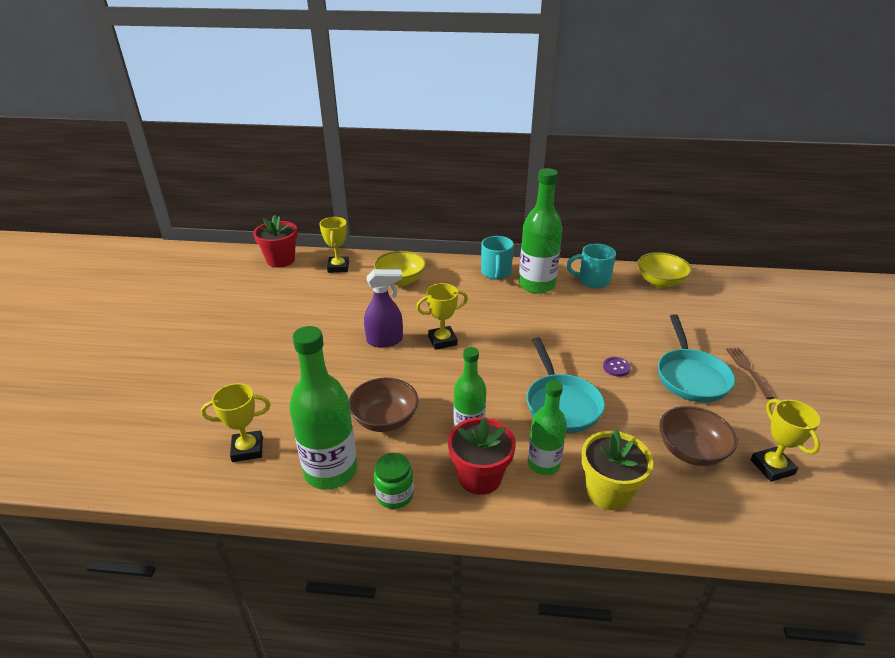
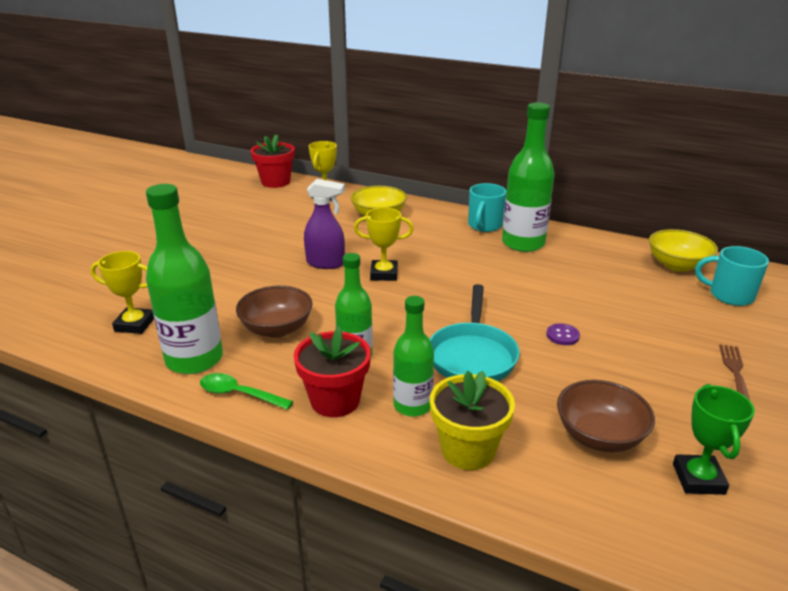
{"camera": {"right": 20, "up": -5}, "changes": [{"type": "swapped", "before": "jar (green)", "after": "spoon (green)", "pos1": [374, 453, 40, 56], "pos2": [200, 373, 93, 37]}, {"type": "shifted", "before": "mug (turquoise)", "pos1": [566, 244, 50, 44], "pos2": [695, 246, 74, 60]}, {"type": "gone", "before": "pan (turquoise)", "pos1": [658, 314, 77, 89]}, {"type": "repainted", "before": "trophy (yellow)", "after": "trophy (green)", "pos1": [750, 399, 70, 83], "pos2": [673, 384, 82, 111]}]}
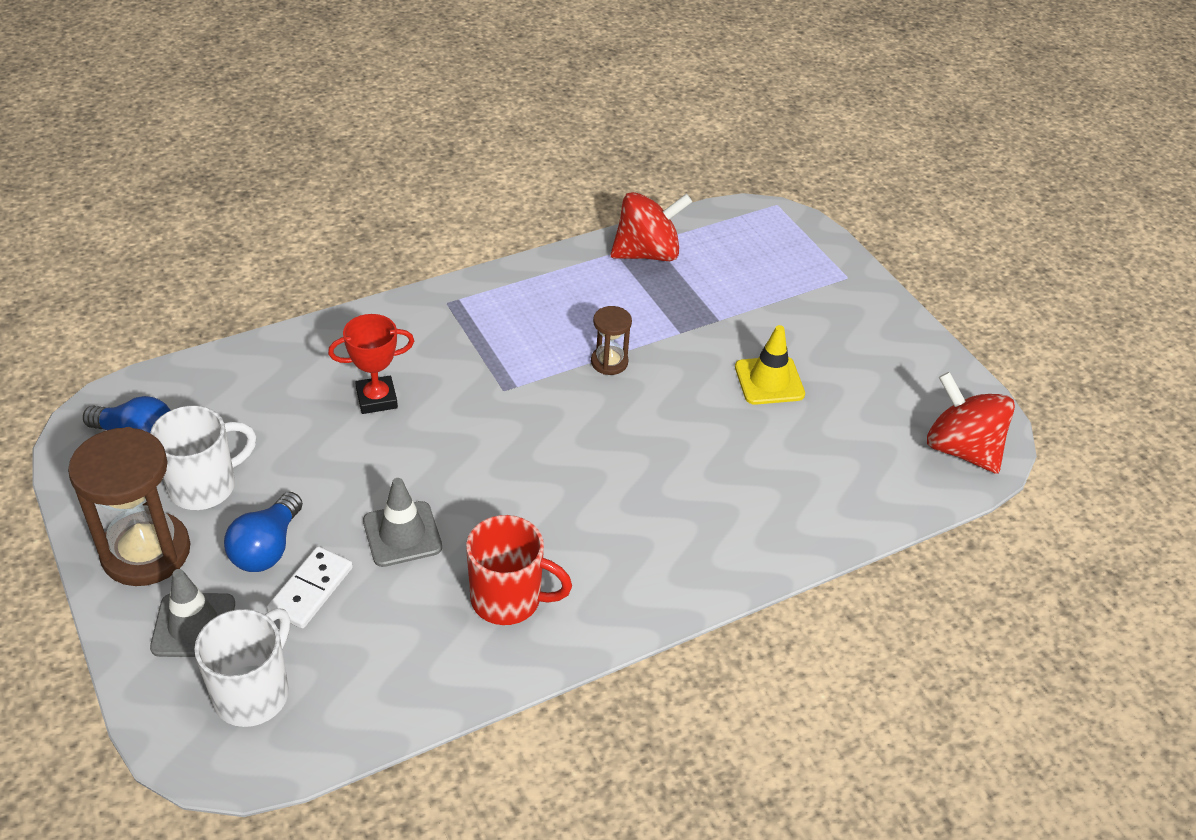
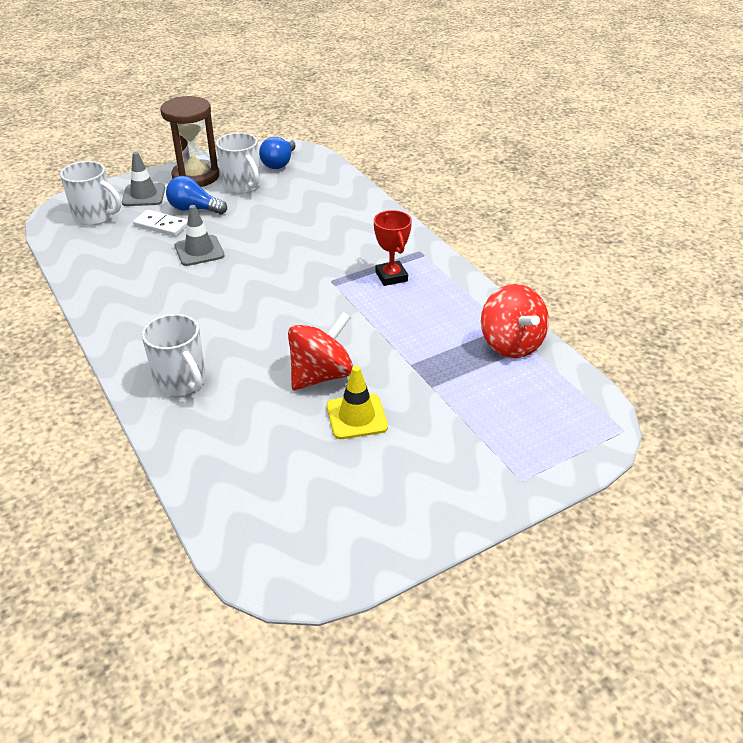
{"camera": {"right": 90, "up": -5}, "changes": [{"type": "shifted", "before": "trophy (red)", "pos1": [328, 314, 86, 100], "pos2": [374, 210, 38, 76]}, {"type": "gone", "before": "mug (red)", "pos1": [466, 515, 106, 110]}, {"type": "gone", "before": "hourglass (brown)", "pos1": [591, 306, 41, 69]}, {"type": "shifted", "before": "spinning top (red)", "pos1": [927, 372, 88, 102], "pos2": [288, 312, 65, 78]}, {"type": "new", "after": "mug (white)", "pos2": [142, 314, 64, 82]}]}
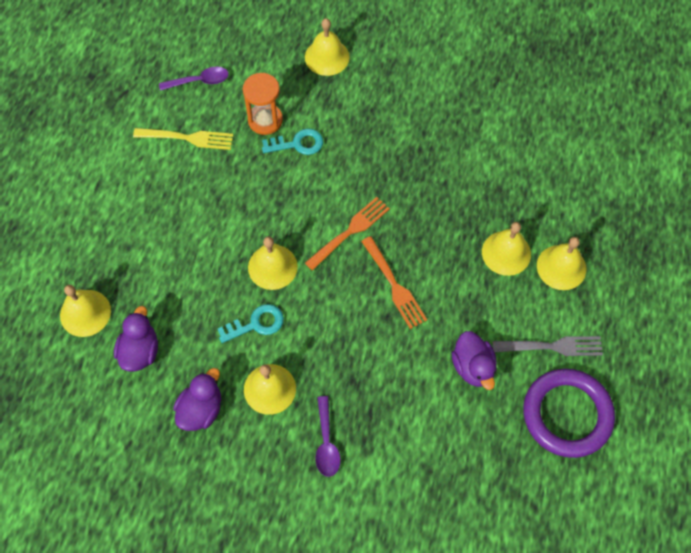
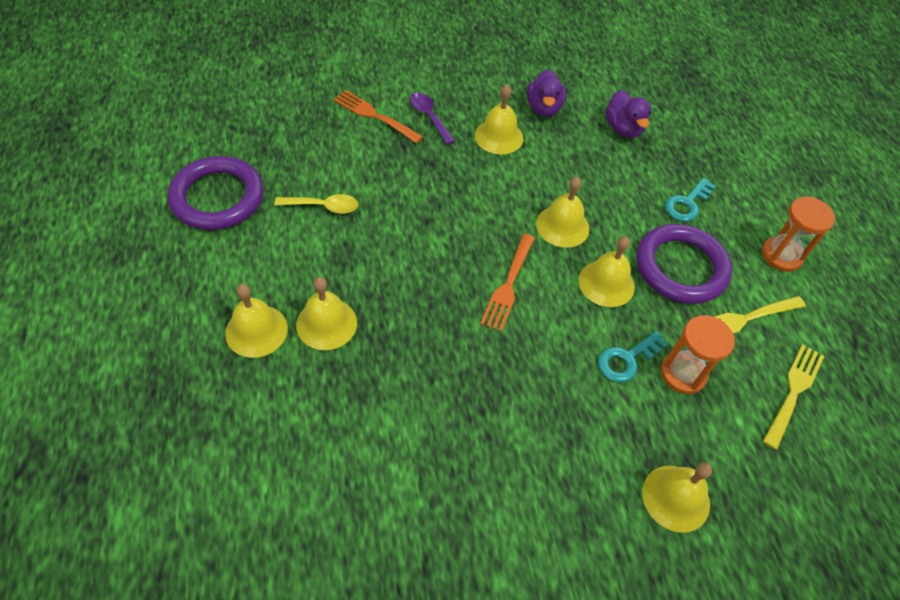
{"camera": {"right": 150, "up": -10}, "changes": [{"type": "shifted", "before": "bell (yellow)", "pos1": [60, 285, 51, 52], "pos2": [579, 236, 56, 71]}, {"type": "swapped", "before": "spoon (purple)", "after": "fork (yellow)", "pos1": [159, 67, 70, 24], "pos2": [762, 344, 62, 106]}, {"type": "shifted", "before": "key (turquoise)", "pos1": [218, 304, 66, 39], "pos2": [665, 178, 51, 44]}, {"type": "shifted", "before": "fork (orange)", "pos1": [361, 236, 66, 93], "pos2": [333, 90, 90, 54]}, {"type": "swapped", "before": "duck (purple)", "after": "spoon (yellow)", "pos1": [452, 331, 45, 59], "pos2": [274, 194, 85, 20]}, {"type": "gone", "before": "fork (grey)", "pos1": [492, 336, 111, 20]}, {"type": "new", "after": "ring (purple)", "pos2": [636, 224, 96, 80]}, {"type": "new", "after": "hourglass (orange)", "pos2": [762, 196, 73, 76]}]}
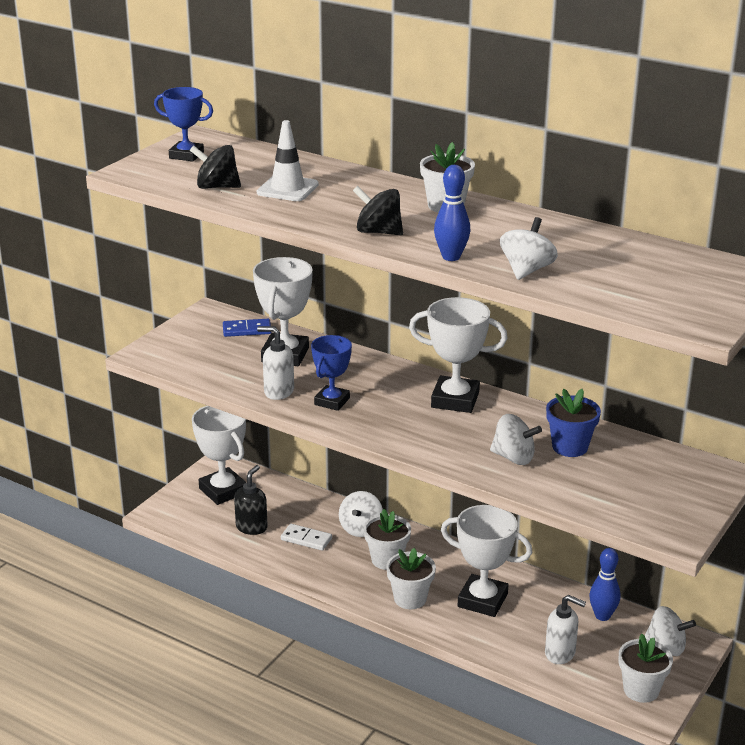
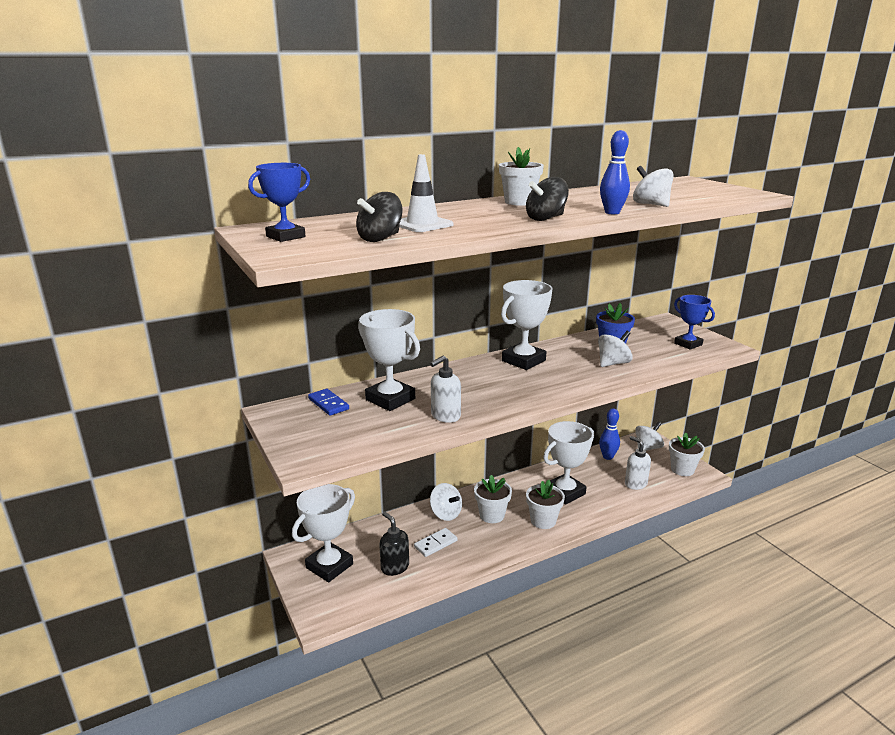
{"camera": {"right": -60, "up": -5}, "changes": [{"type": "rotated", "before": "trophy (white)", "pos1": [192, 406, 55, 99], "pos2": [292, 484, 63, 98], "turn": -45}, {"type": "rotated", "before": "domino (blue)", "pos1": [223, 319, 48, 18], "pos2": [308, 389, 41, 27], "turn": -60}, {"type": "shifted", "before": "trophy (blue)", "pos1": [311, 335, 41, 76], "pos2": [674, 295, 41, 55]}, {"type": "rotated", "before": "soap dispenser (white)", "pos1": [545, 595, 41, 69], "pos2": [625, 436, 26, 54], "turn": -90}]}
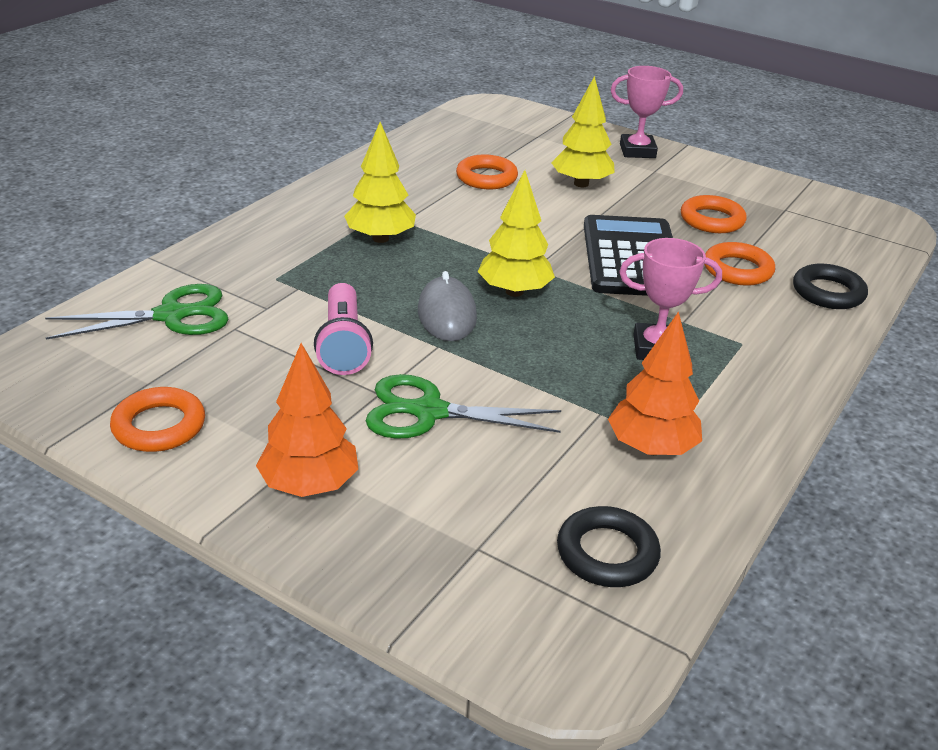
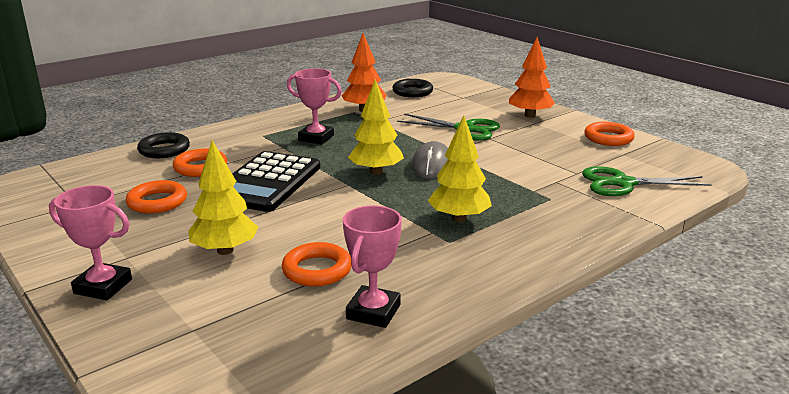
{"camera": {"right": -160, "up": -10}, "changes": [{"type": "gone", "before": "flashlight (pink)", "pos1": [314, 283, 59, 92]}, {"type": "new", "after": "trophy (pink)", "pos2": [343, 205, 59, 123]}]}
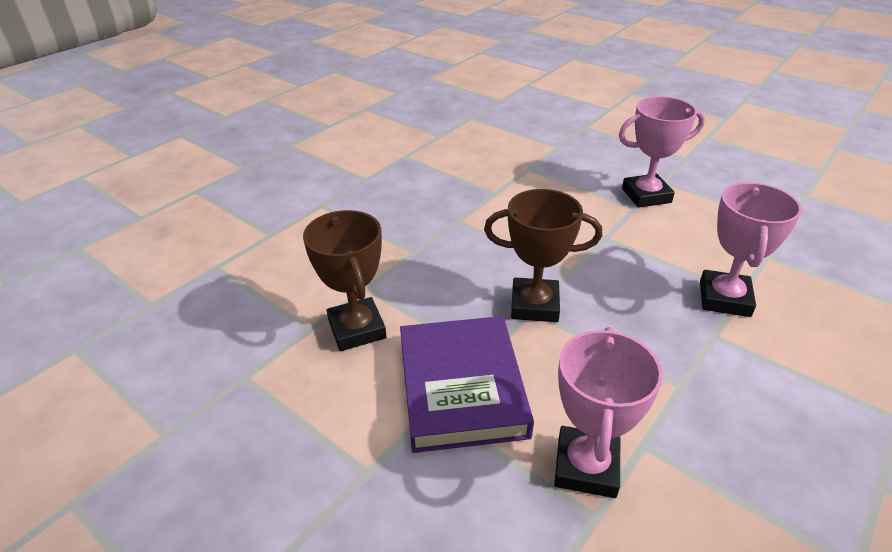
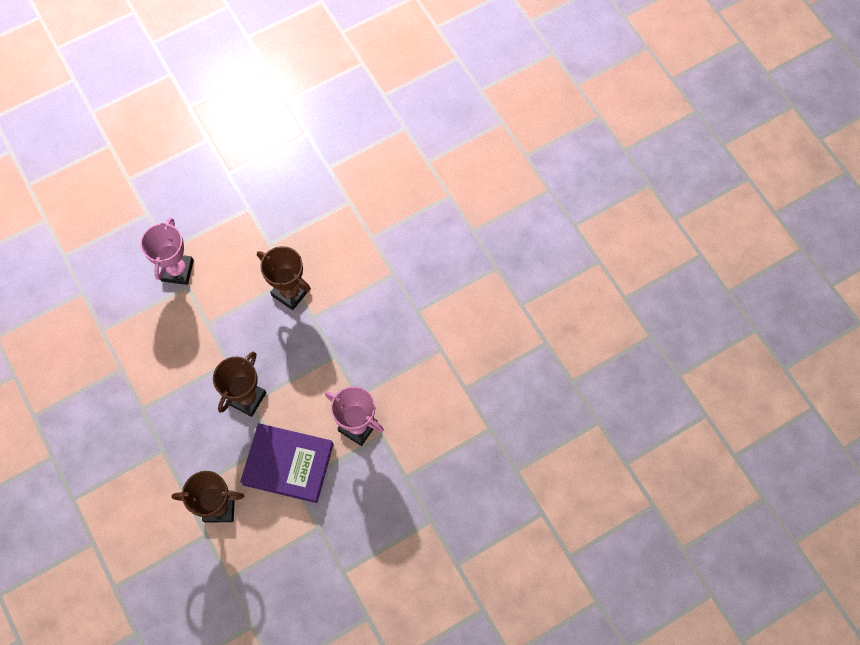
{"camera": {"right": -70, "up": 30}, "changes": [{"type": "repainted", "before": "trophy (pink)", "after": "trophy (brown)", "pos1": [700, 182, 102, 135], "pos2": [257, 246, 54, 64]}]}
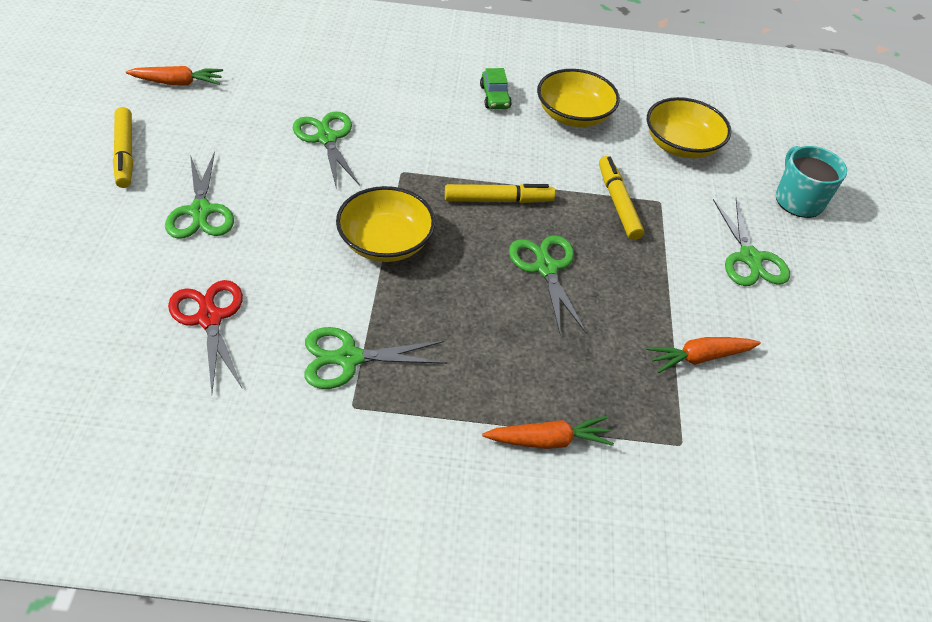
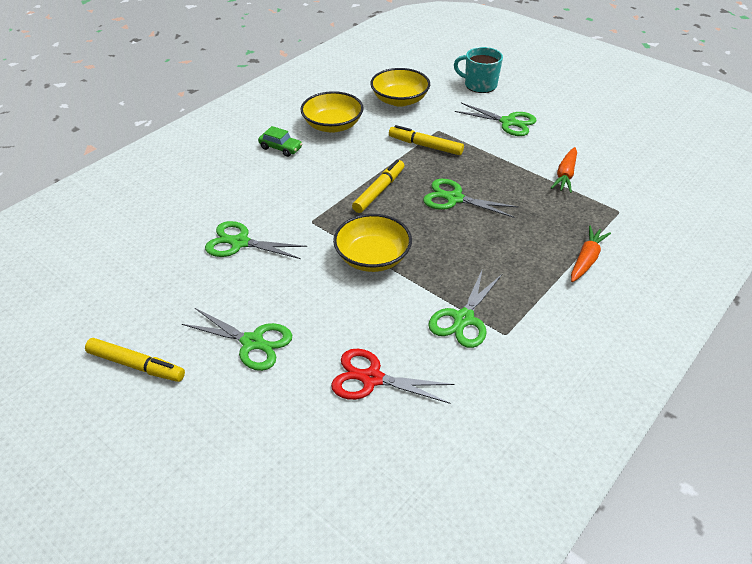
{"camera": {"right": -50, "up": -5}, "changes": [{"type": "gone", "before": "carrot (orange)", "pos1": [126, 66, 97, 20]}]}
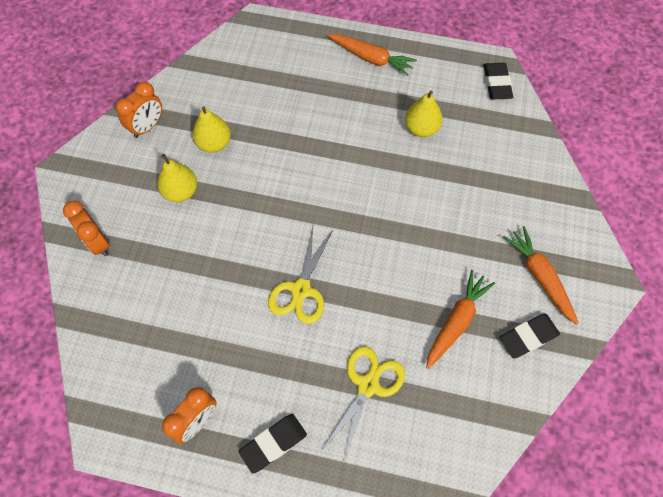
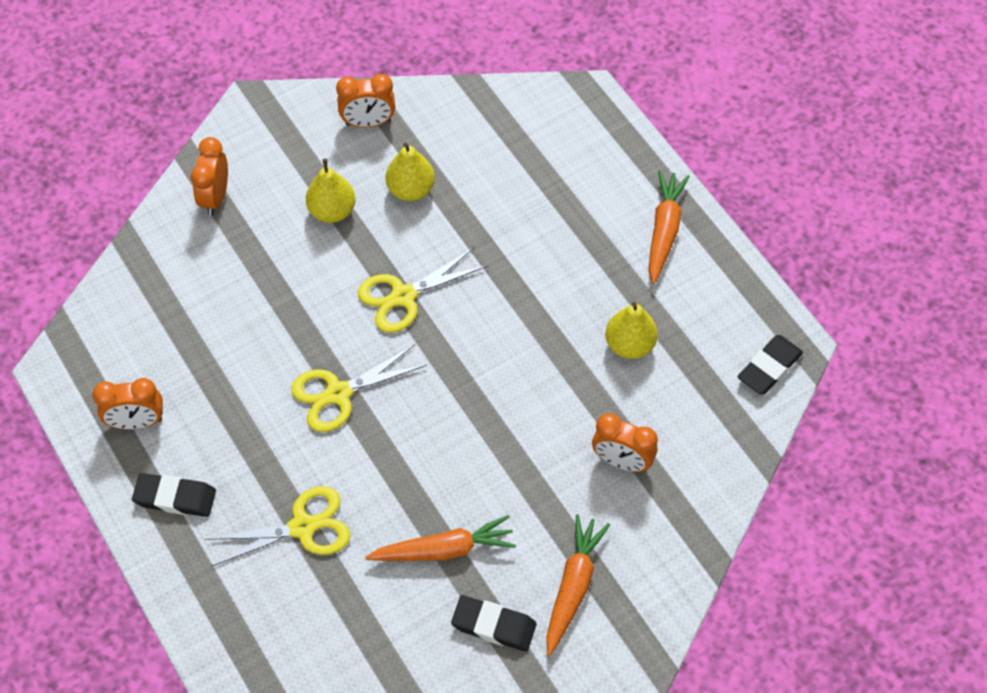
{"camera": {"right": 45, "up": -5}, "changes": [{"type": "rotated", "before": "carrot (orange)", "pos1": [328, 34, 89, 42], "pos2": [649, 171, 41, 113], "turn": -150}, {"type": "new", "after": "scissors (yellow)", "pos2": [358, 248, 130, 85]}, {"type": "new", "after": "clock (orange)", "pos2": [592, 413, 66, 59]}]}
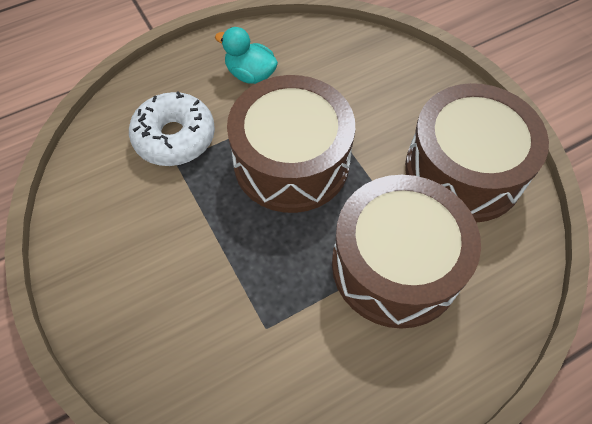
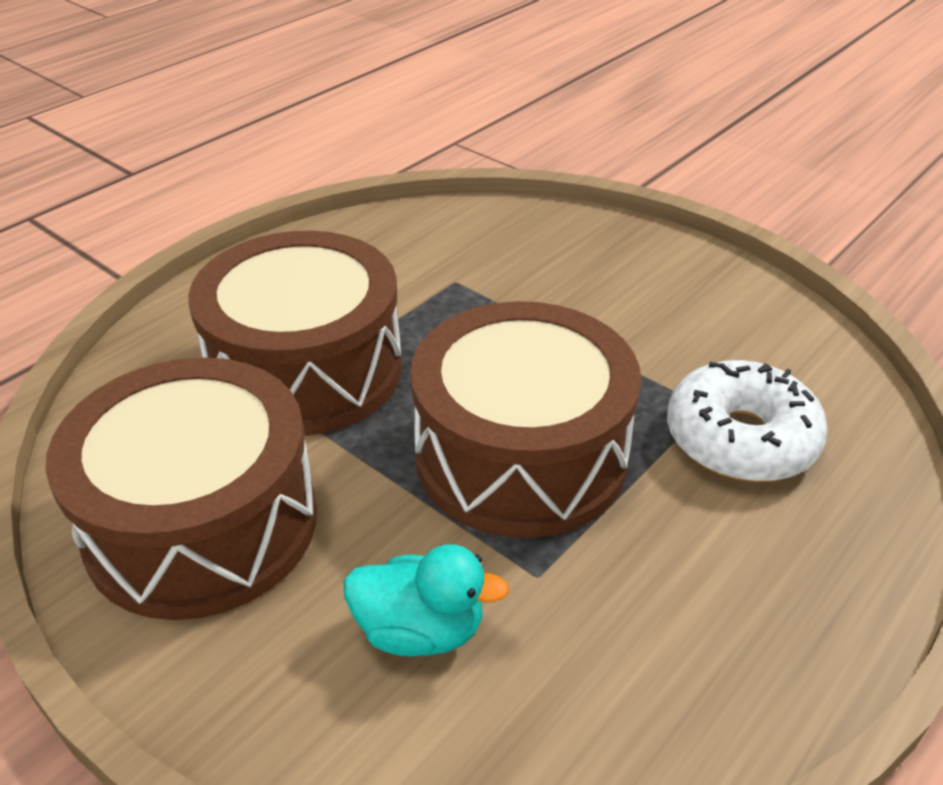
{"camera": {"right": 160, "up": -20}, "changes": [{"type": "shifted", "before": "duck (turquoise)", "pos1": [215, 27, 63, 57], "pos2": [344, 544, 166, 113]}]}
